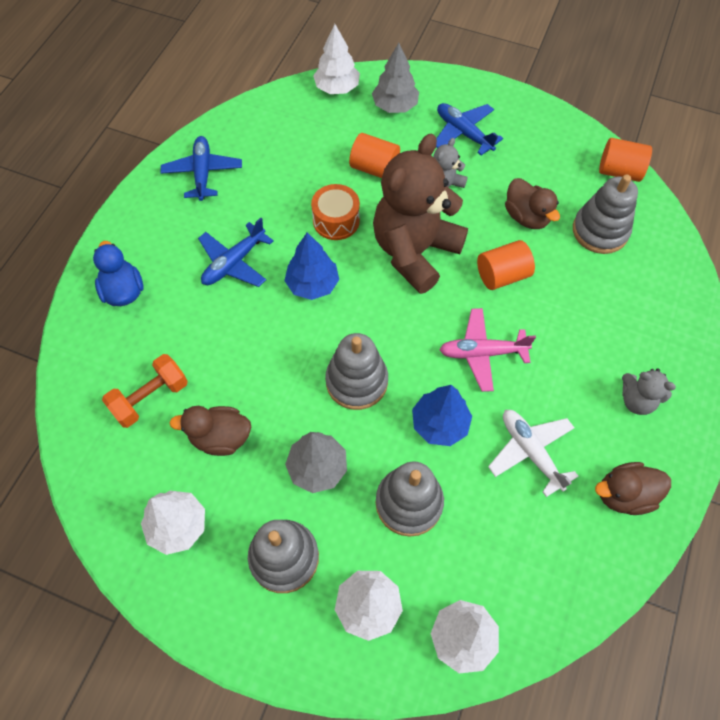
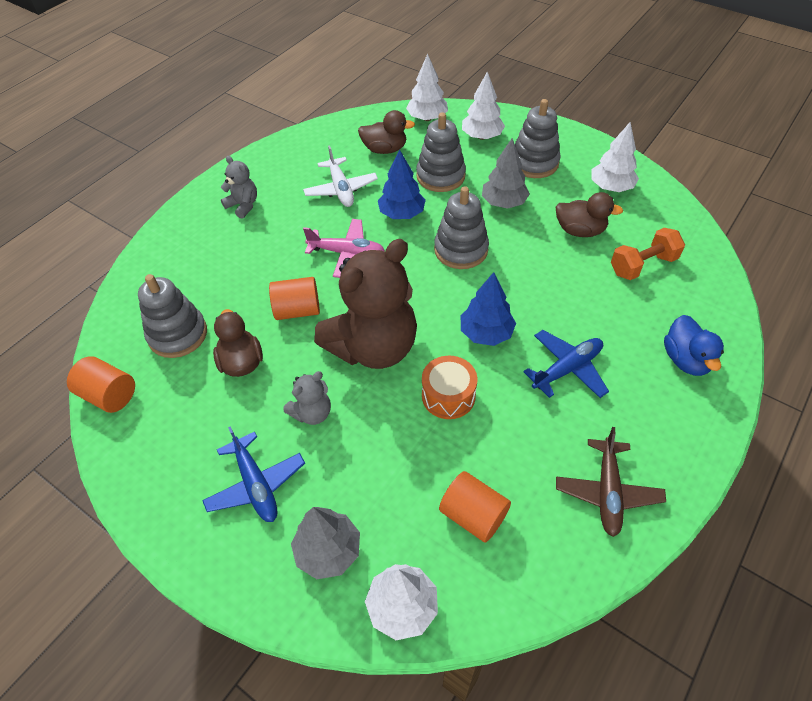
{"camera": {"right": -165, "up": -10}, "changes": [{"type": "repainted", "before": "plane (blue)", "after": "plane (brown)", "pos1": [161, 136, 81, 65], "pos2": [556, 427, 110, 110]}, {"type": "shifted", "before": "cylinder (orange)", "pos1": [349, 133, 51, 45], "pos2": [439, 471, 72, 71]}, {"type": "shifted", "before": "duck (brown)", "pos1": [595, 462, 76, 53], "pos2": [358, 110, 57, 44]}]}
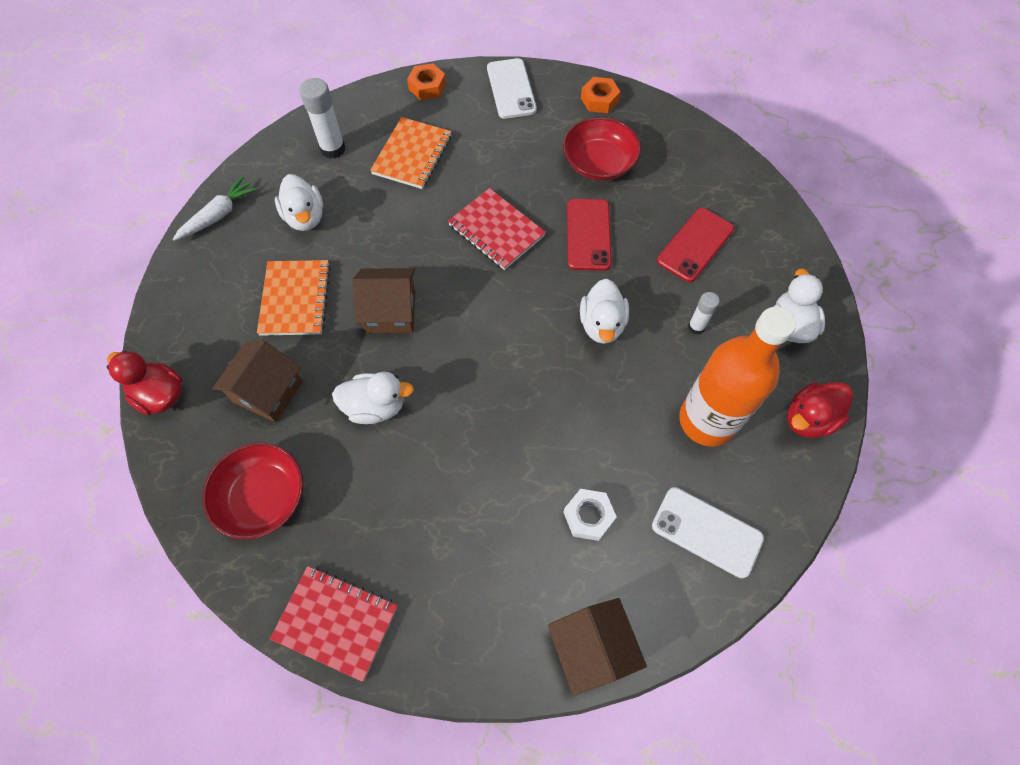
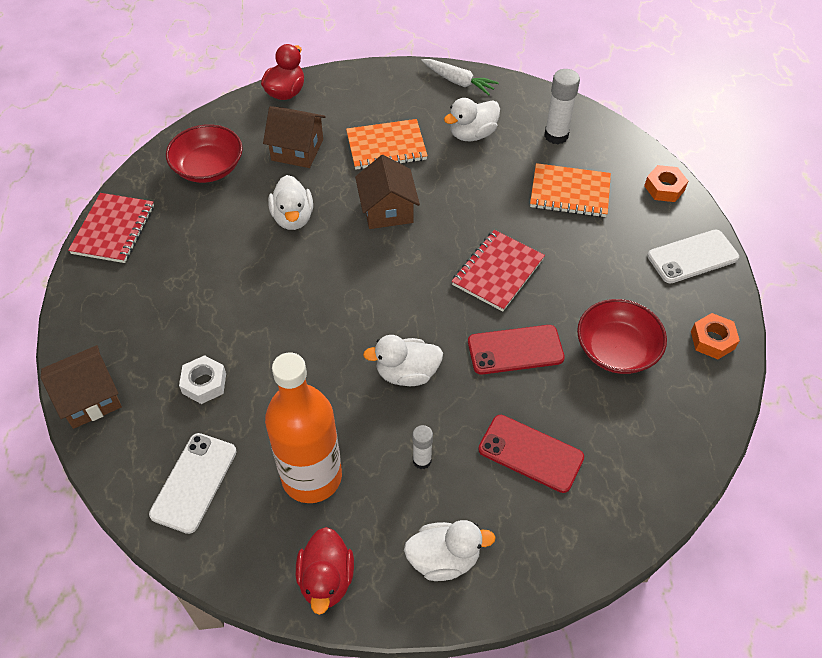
{"camera": {"right": 80, "up": -10}, "changes": [{"type": "rotated", "before": "duck (red)", "pos1": [787, 382, 66, 56], "pos2": [296, 527, 58, 88], "turn": -135}]}
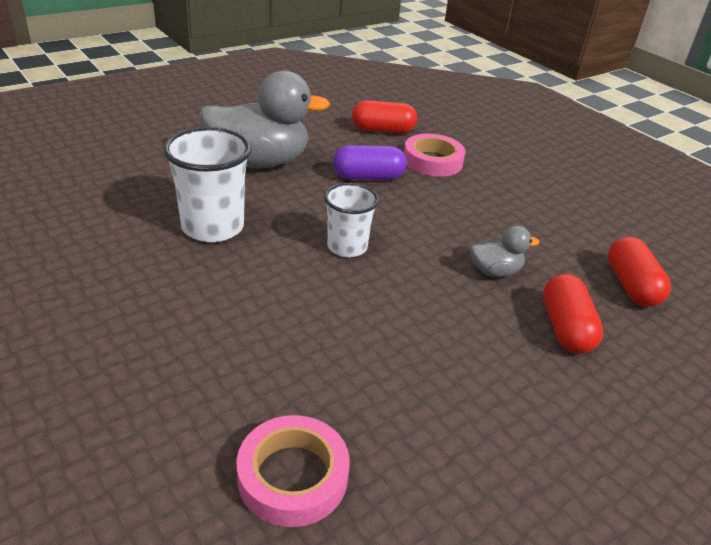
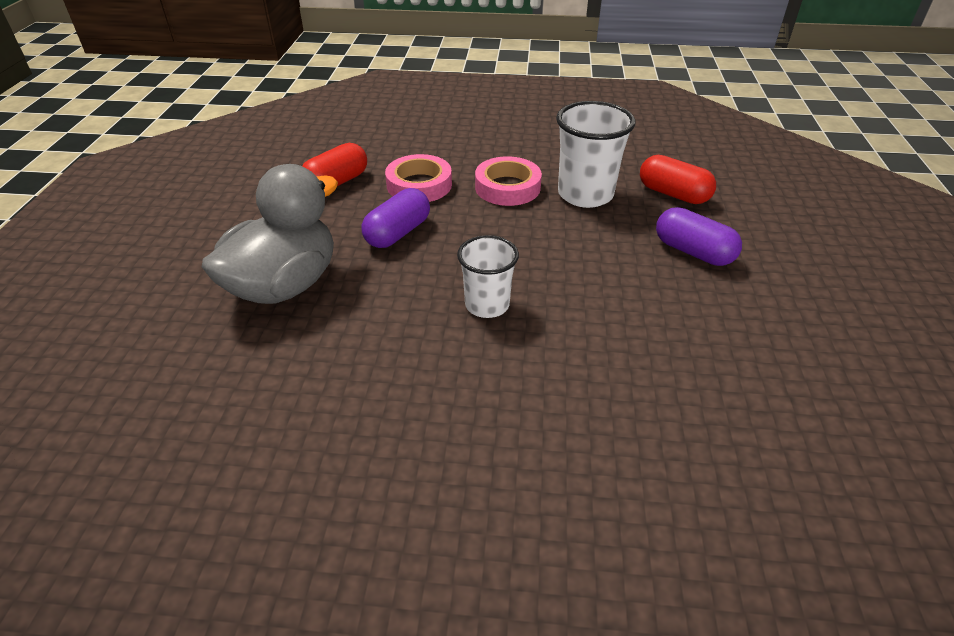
{"camera": {"right": -45, "up": 5}, "changes": [{"type": "shifted", "before": "cup (white)", "pos1": [163, 127, 89, 115], "pos2": [556, 101, 80, 107]}, {"type": "shifted", "before": "tape (pink)", "pos1": [237, 415, 113, 112], "pos2": [475, 156, 67, 50]}, {"type": "gone", "before": "duck (grey)", "pos1": [470, 226, 69, 51]}, {"type": "repainted", "before": "capsule (red)", "after": "capsule (purple)", "pos1": [543, 274, 60, 80], "pos2": [656, 207, 86, 59]}]}
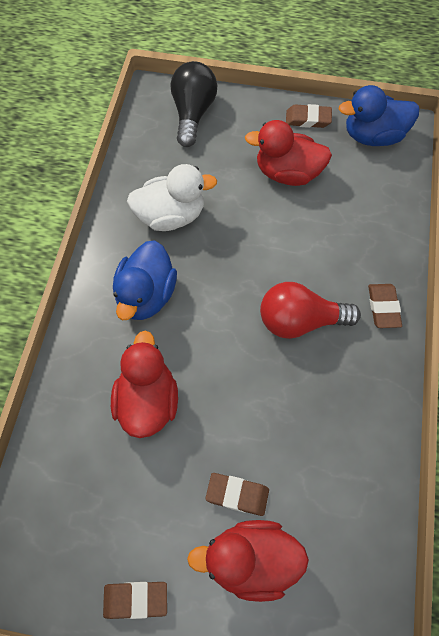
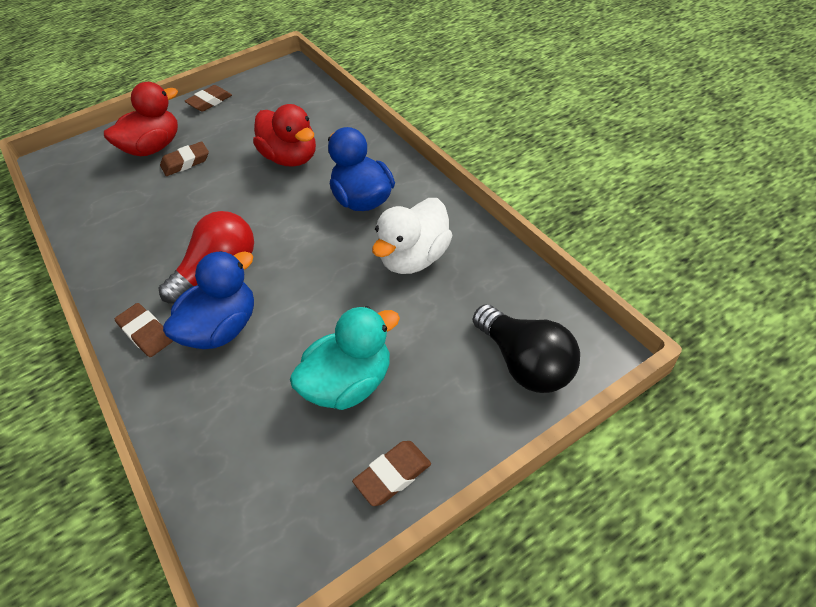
{"camera": {"right": 140, "up": -15}, "changes": [{"type": "repainted", "before": "duck (red)", "after": "duck (turquoise)", "pos1": [245, 120, 87, 66], "pos2": [290, 306, 110, 104]}, {"type": "shifted", "before": "duck (blue)", "pos1": [339, 85, 80, 61], "pos2": [163, 251, 91, 98]}]}
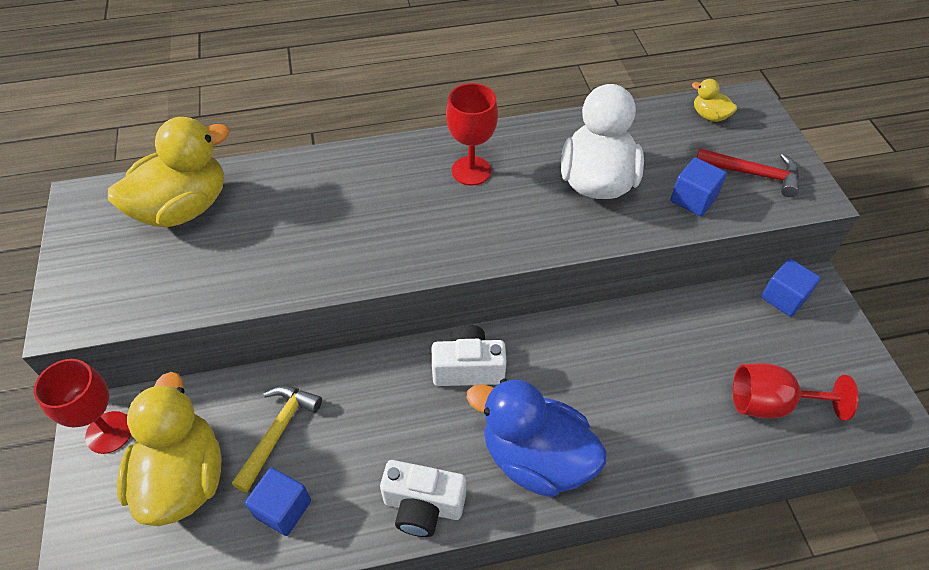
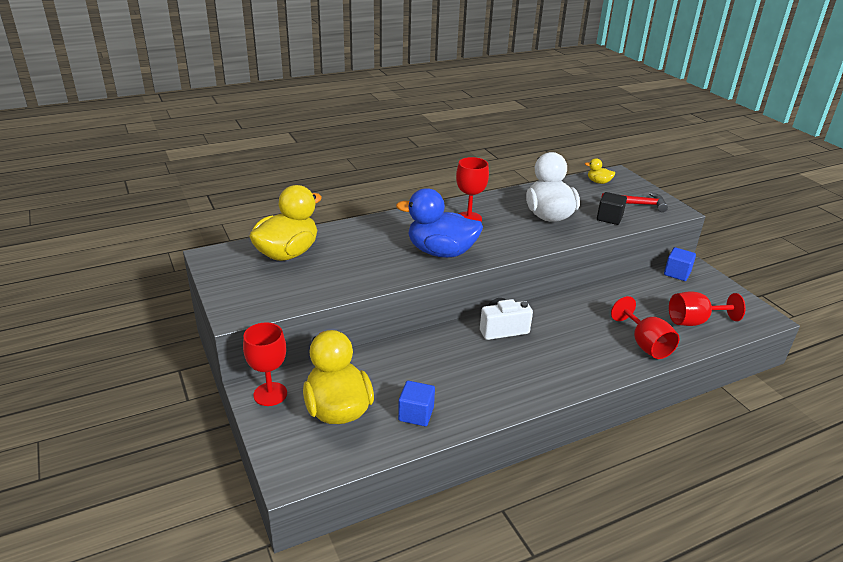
{"camera": {"right": -15, "up": -20}, "changes": [{"type": "gone", "before": "hammer (yellow)", "pos1": [232, 386, 90, 107]}, {"type": "gone", "before": "camera (white)", "pos1": [380, 460, 86, 77]}, {"type": "shifted", "before": "duck (blue)", "pos1": [466, 378, 141, 119], "pos2": [396, 188, 87, 70]}, {"type": "repainted", "before": "cube (blue)", "after": "cube (black)", "pos1": [670, 157, 57, 59], "pos2": [597, 192, 30, 33]}, {"type": "new", "after": "goblet (red)", "pos2": [611, 296, 68, 63]}]}
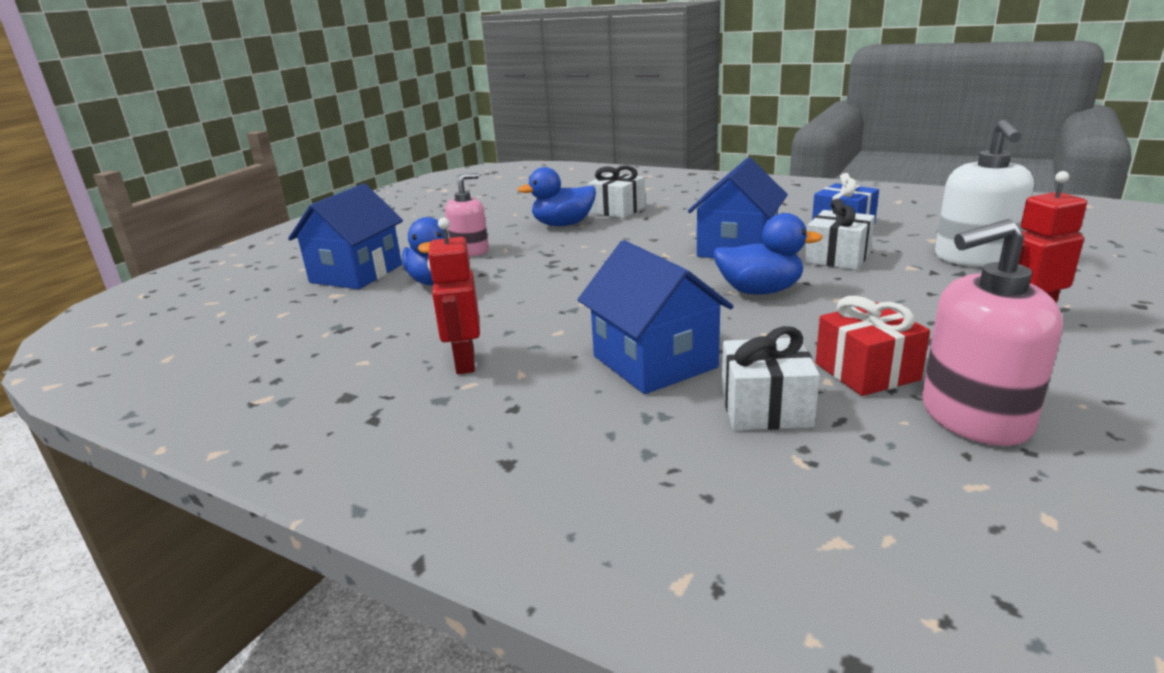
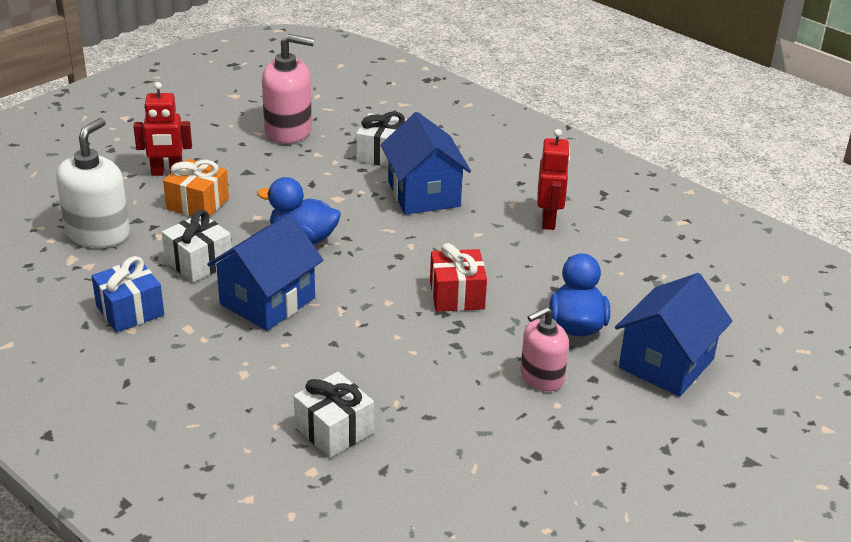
{"camera": {"right": -170, "up": 10}, "changes": [{"type": "gone", "before": "duck (blue)", "pos1": [518, 167, 78, 59]}, {"type": "shifted", "before": "gift (red)", "pos1": [816, 296, 114, 100], "pos2": [430, 243, 57, 69]}, {"type": "new", "after": "gift (orange)", "pos2": [163, 159, 66, 58]}]}
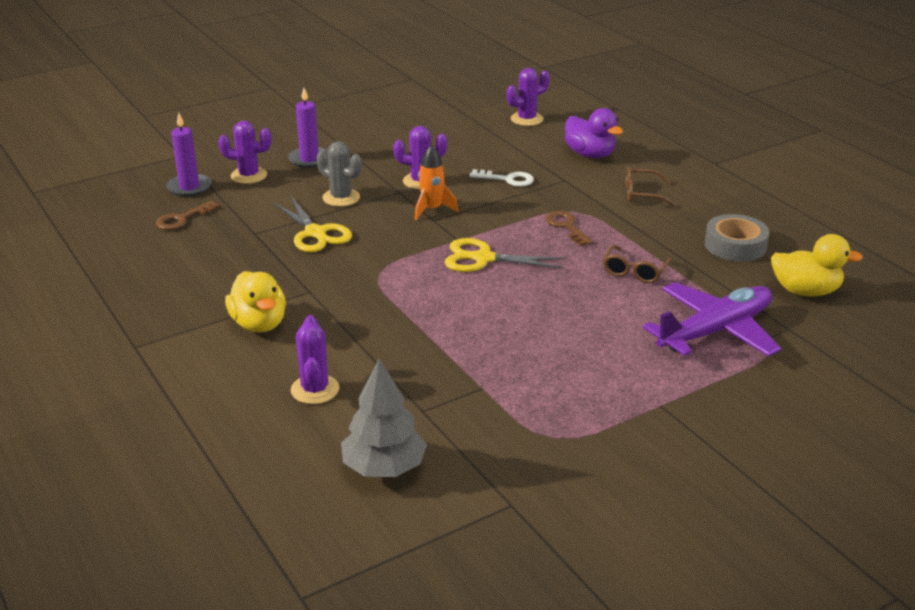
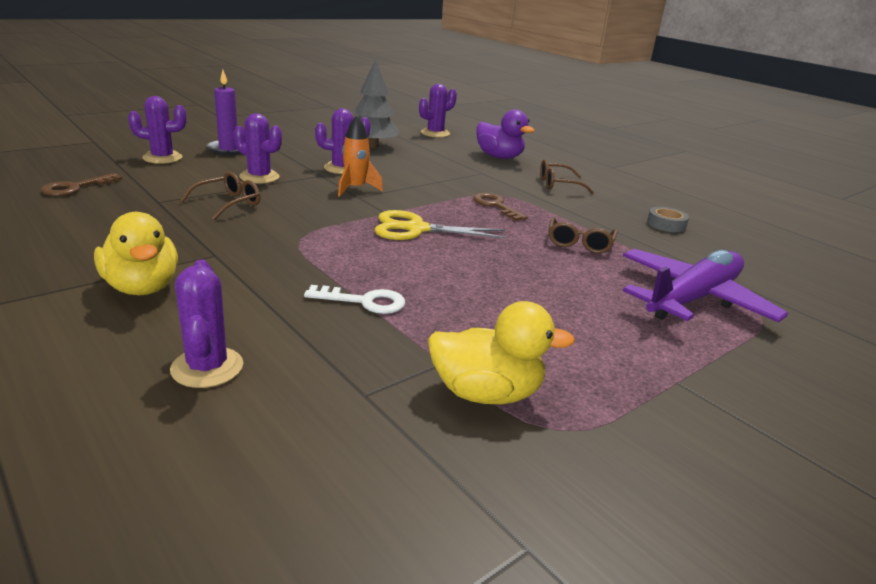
{"camera": {"right": -10, "up": -5}, "changes": [{"type": "gone", "before": "candle (purple)", "pos1": [166, 113, 45, 84]}, {"type": "swapped", "before": "scissors (yellow)", "after": "glasses (brown)", "pos1": [273, 196, 79, 56], "pos2": [180, 172, 80, 48]}, {"type": "repainted", "before": "cactus (grey)", "after": "cactus (purple)", "pos1": [317, 141, 45, 66], "pos2": [233, 113, 49, 71]}, {"type": "shifted", "before": "tree (grey)", "pos1": [341, 358, 86, 119], "pos2": [354, 59, 46, 89]}, {"type": "shifted", "before": "key (white)", "pos1": [469, 169, 65, 18], "pos2": [304, 285, 101, 29]}, {"type": "scaled", "before": "tape (grey)", "pos1": [705, 214, 64, 48], "pos2": [647, 207, 42, 25], "scale": 0.61}, {"type": "shifted", "before": "duck (yellow)", "pos1": [771, 234, 92, 62], "pos2": [428, 301, 147, 103]}]}
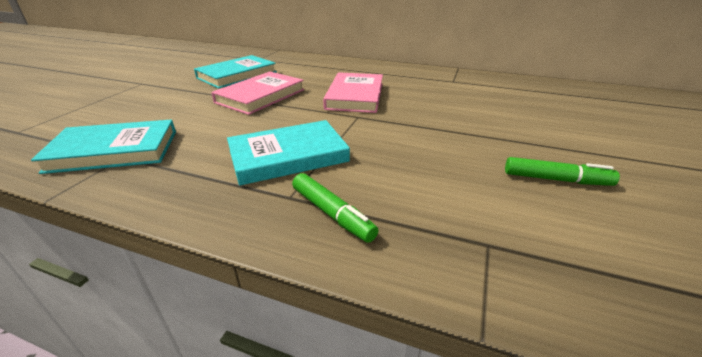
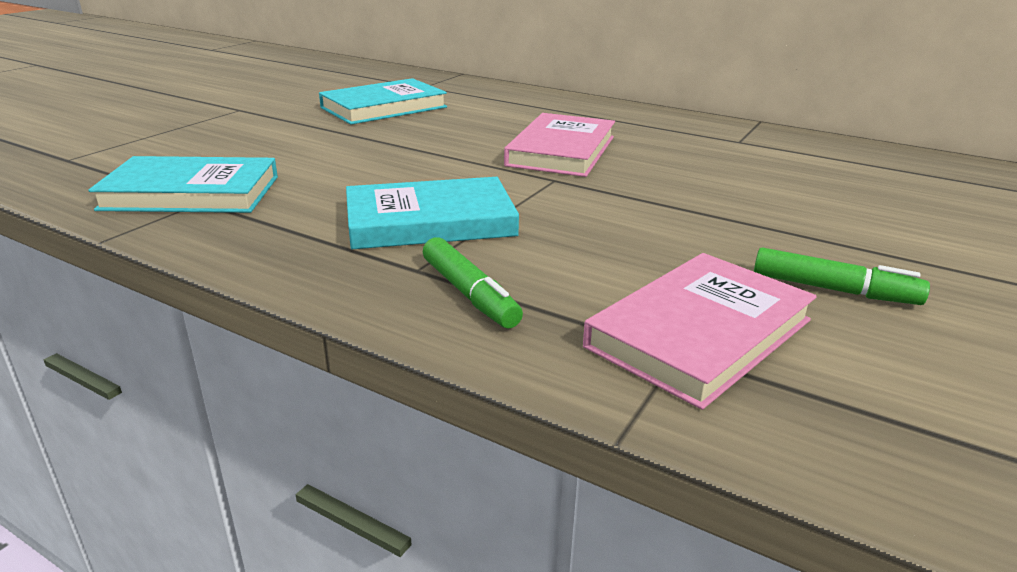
{"camera": {"right": 10, "up": -5}, "changes": [{"type": "shifted", "before": "book (pink)", "pos1": [211, 71, 93, 44], "pos2": [583, 253, 234, 157]}]}
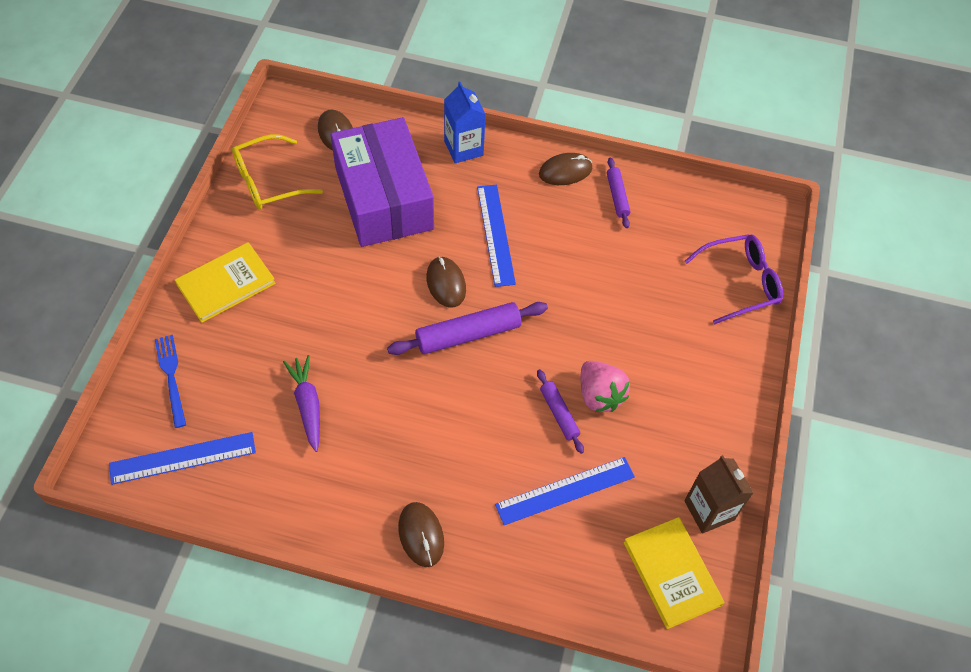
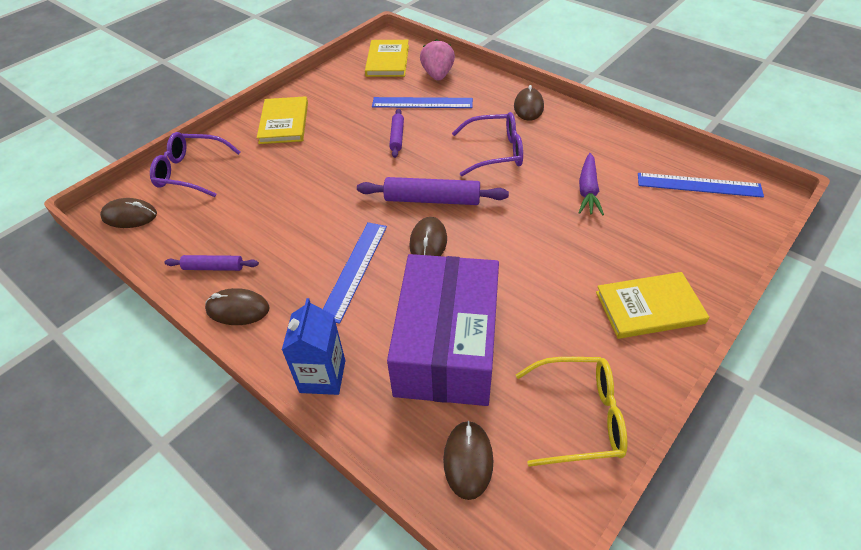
{"camera": {"right": -150, "up": -10}, "changes": [{"type": "gone", "before": "fork (blue)", "pos1": [155, 335, 31, 93]}, {"type": "shifted", "before": "strawberry (pink)", "pos1": [581, 361, 49, 51], "pos2": [420, 39, 35, 42]}, {"type": "rotated", "before": "rolling pin (purple)", "pos1": [607, 158, 23, 70], "pos2": [164, 255, 95, 16], "turn": 75}, {"type": "gone", "before": "carton (brown)", "pos1": [684, 455, 69, 79]}, {"type": "new", "after": "mouse (brown)", "pos2": [100, 198, 57, 30]}, {"type": "new", "after": "book (yellow)", "pos2": [257, 96, 51, 48]}, {"type": "new", "after": "glasses (purple)", "pos2": [452, 112, 71, 64]}]}
